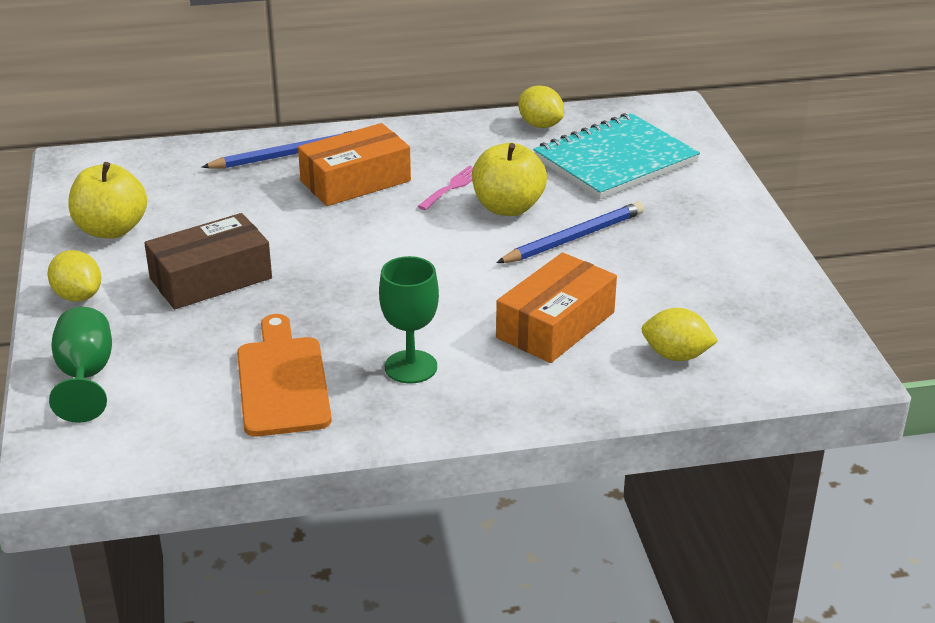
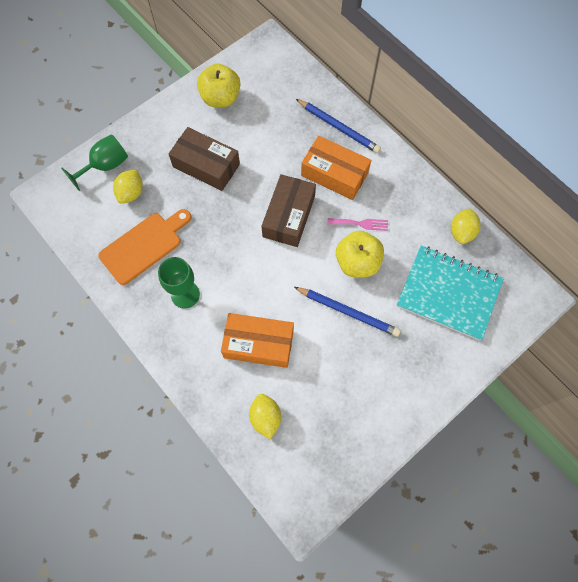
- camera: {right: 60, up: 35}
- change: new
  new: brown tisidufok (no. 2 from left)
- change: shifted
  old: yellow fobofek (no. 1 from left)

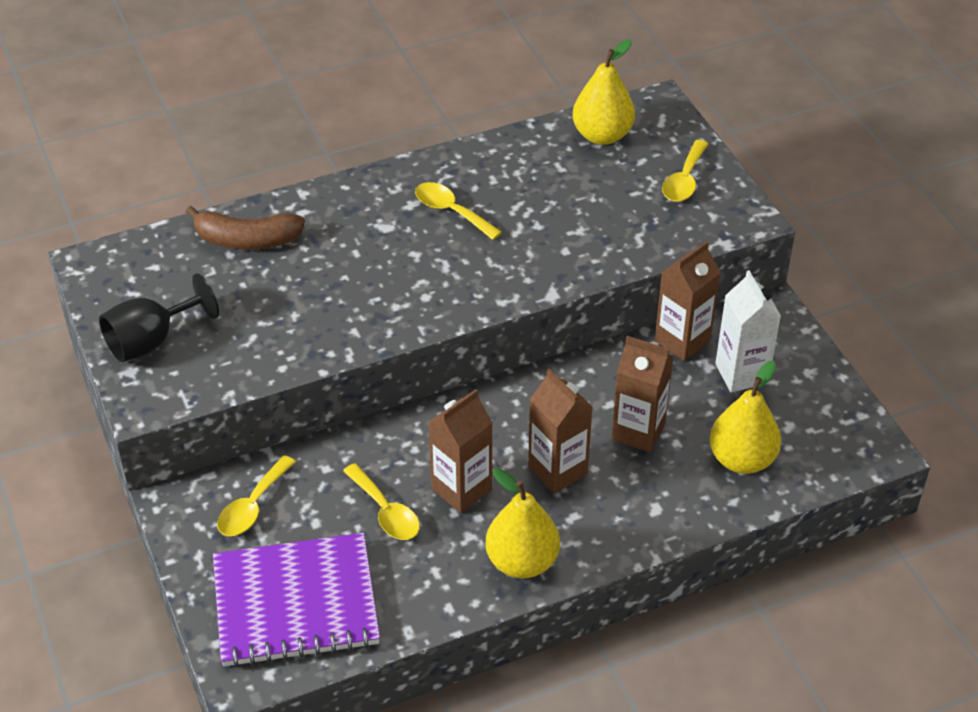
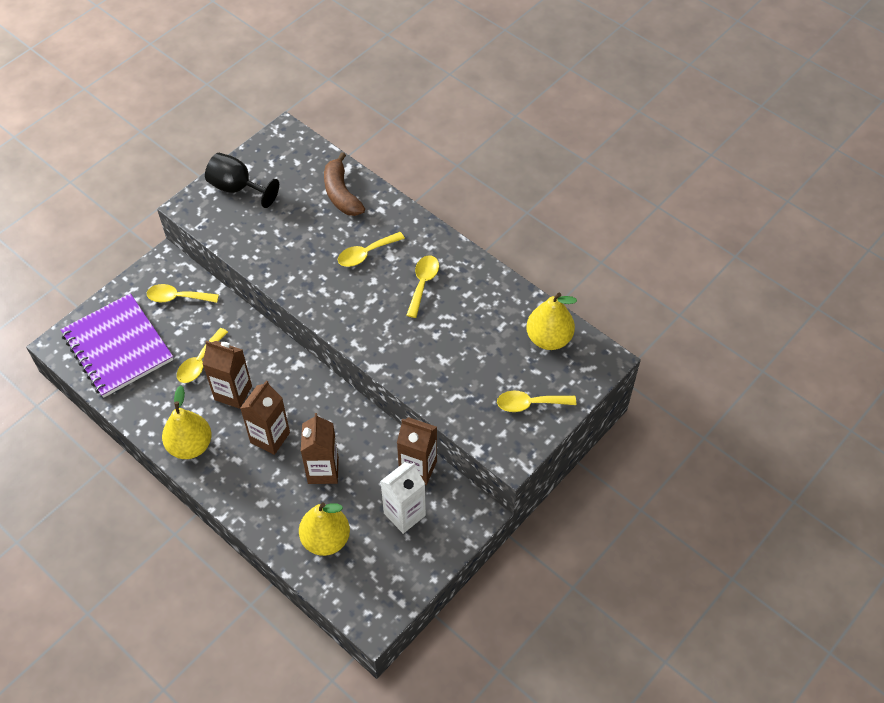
- camera: {right: 65, up: 10}
- change: new
  new: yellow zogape (no. 3 from left)

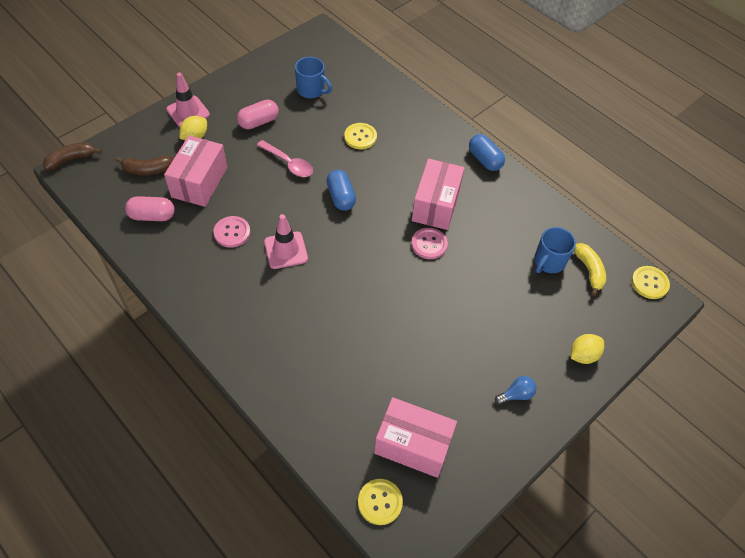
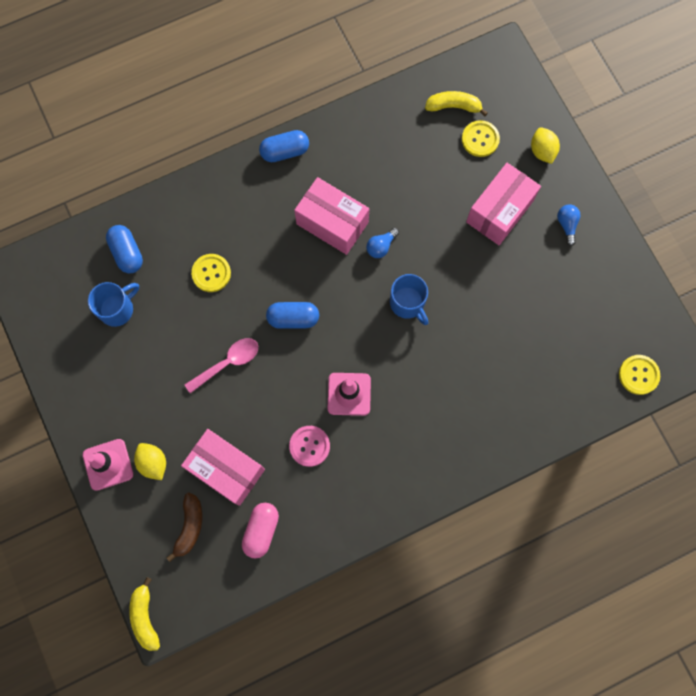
- camera: {right: -70, up: 20}
- change: gone
  old: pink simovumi (no. 2 from left)
- change: new
  new: blue simovumi (no. 1 from left)
- change: shifted
  old: pink tisidufok (no. 2 from left in the first image)
  new: pink tisidufok (no. 3 from left)
- change: shifted
  old: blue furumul (no. 2 from left)
- change: shifted
  old: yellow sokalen (no. 3 from left in the first image)
  new: yellow sokalen (no. 2 from left)
- change: swapped
  old: pink sokalen (no. 2 from left)
  new: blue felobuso (no. 1 from left)
- change: repainted
  old: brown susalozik (no. 1 from left)
  new: yellow susalozik (no. 1 from left)

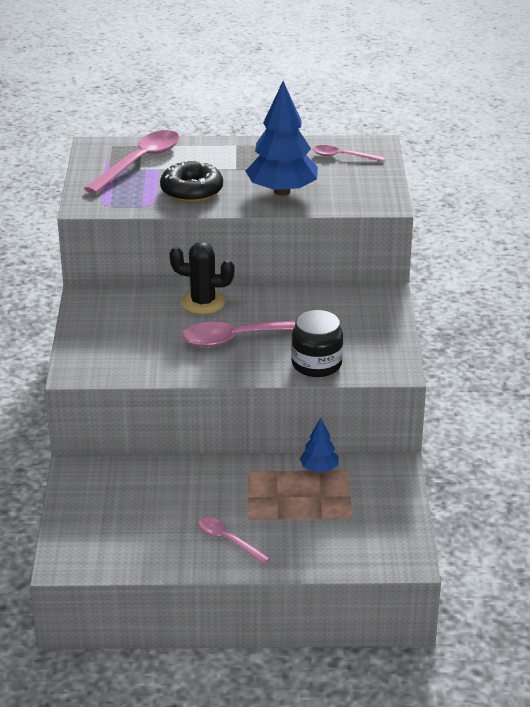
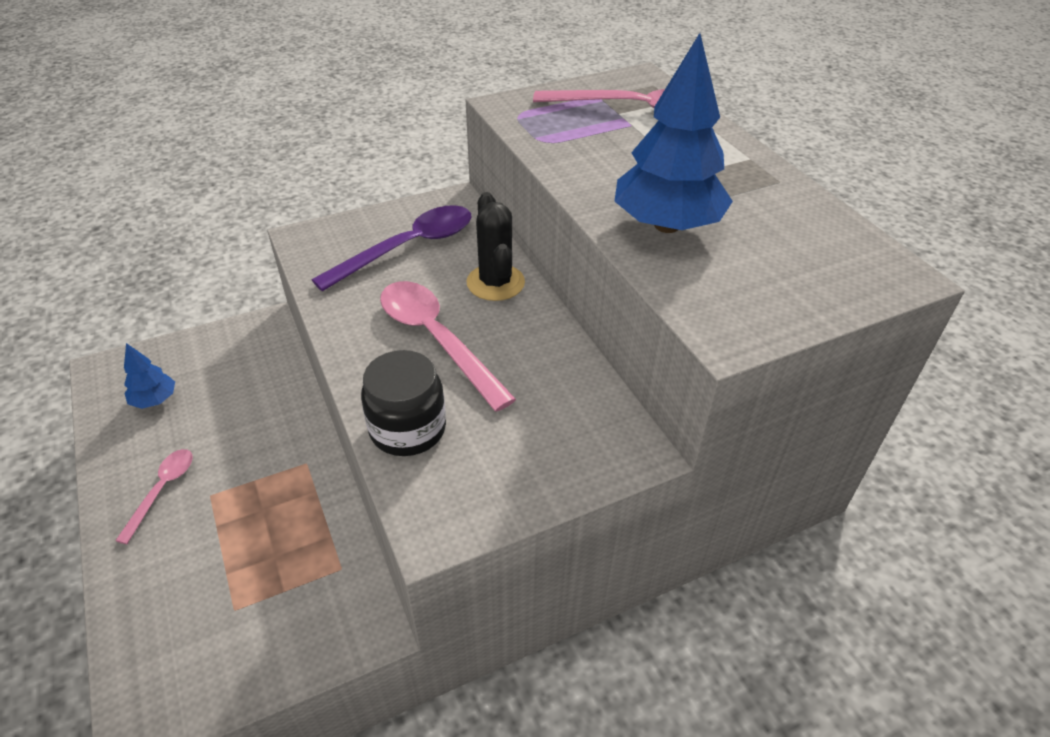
- camera: {right: 65, up: 10}
- change: gone
  old: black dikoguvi
- change: gone
  old: pink zogape (no. 4 from left)
- change: new
  new: purple zogape
- change: shifted
  old: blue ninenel (no. 2 from left in the first image)
  new: blue ninenel (no. 1 from left)

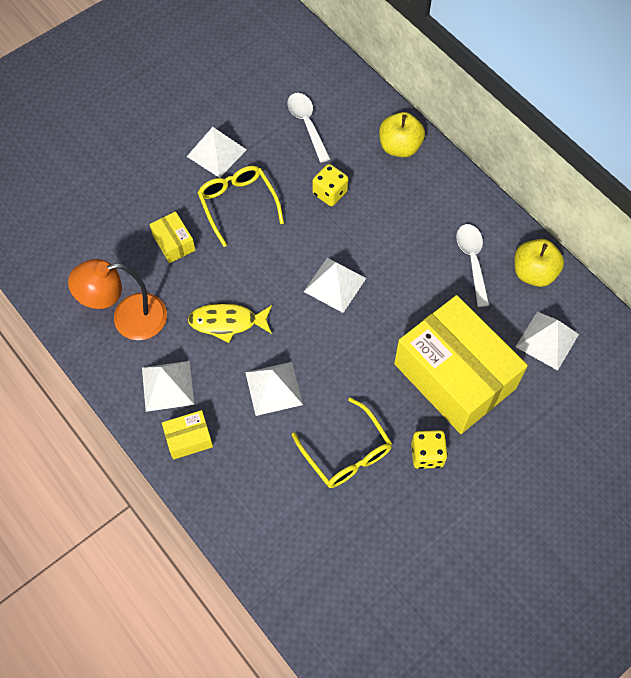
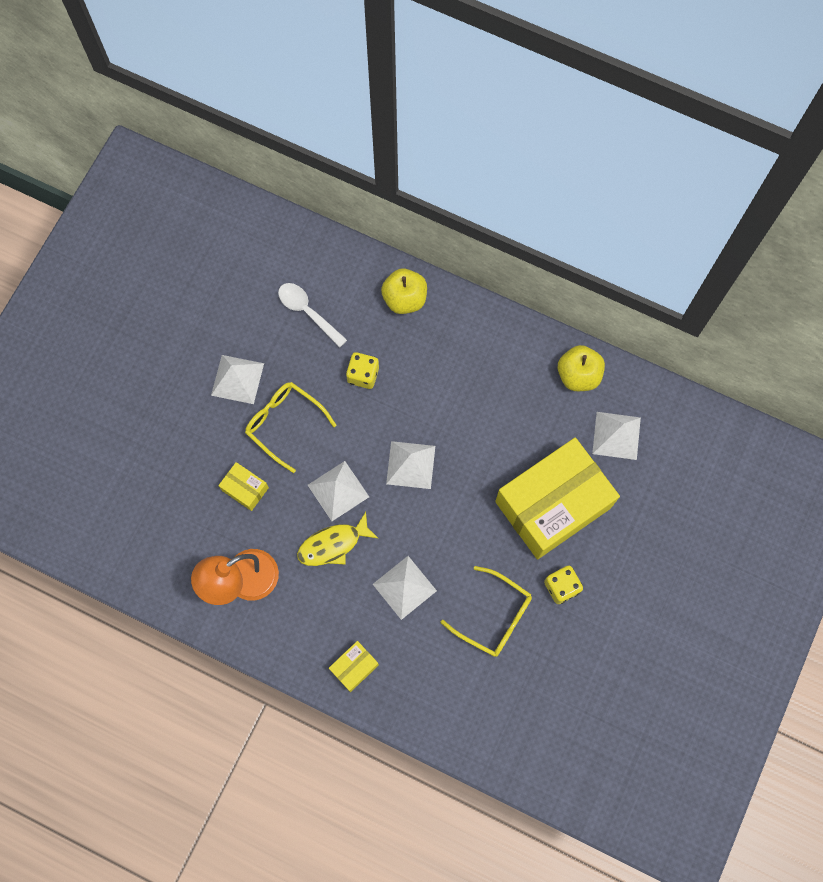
- camera: {right: -25, up: 10}
- change: gone
  old: white zogape (no. 2 from left)
- change: shifted
  old: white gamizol (no. 1 from left in the first image)
  new: white gamizol (no. 2 from left)
- change: rotated
  old: yellow tisidufok (no. 3 from left)
  degrees: -60

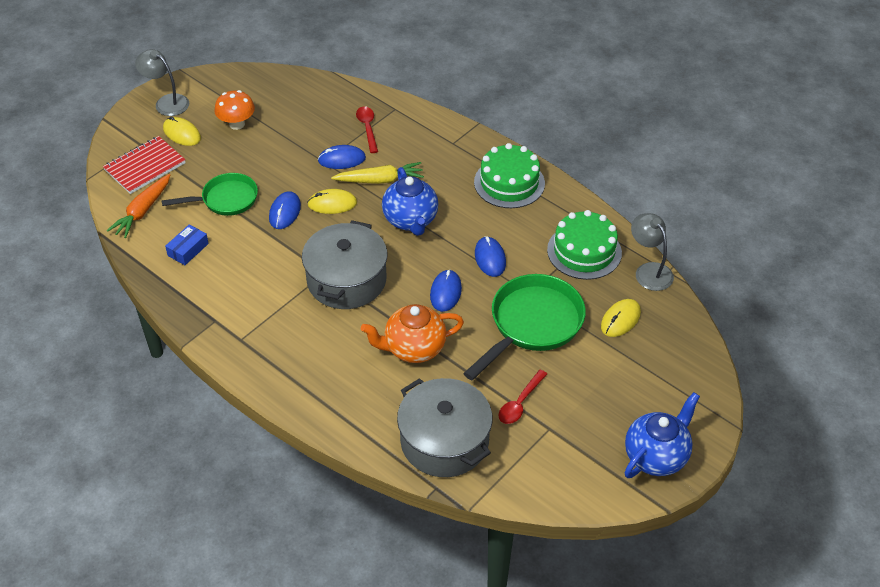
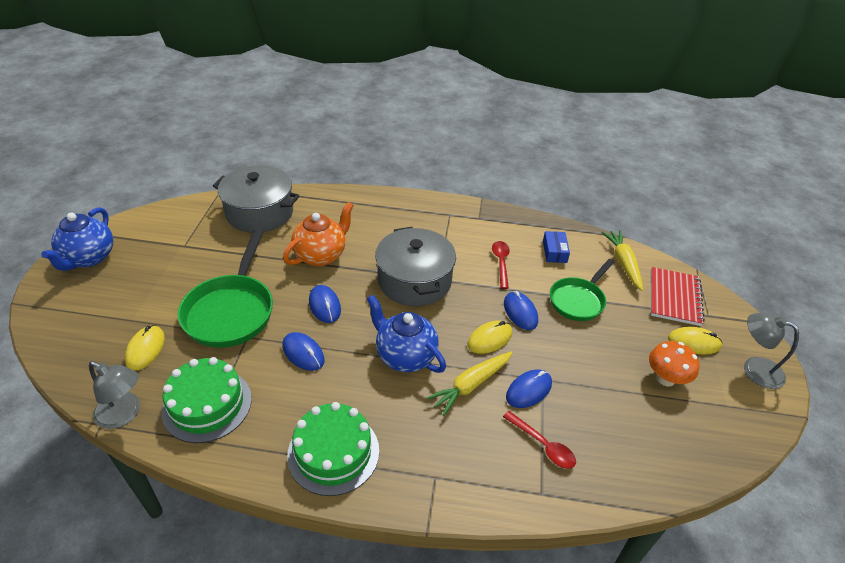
- camera: {right: 145, up: -5}
- change: shifted
  old: red zogape (no. 2 from left in the first image)
  new: red zogape (no. 1 from left)
- change: repainted
  old: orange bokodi
  new: yellow bokodi (no. 2 from left)
- change: rotated
  old: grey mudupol (no. 1 from left in the first image)
  degrees: -150

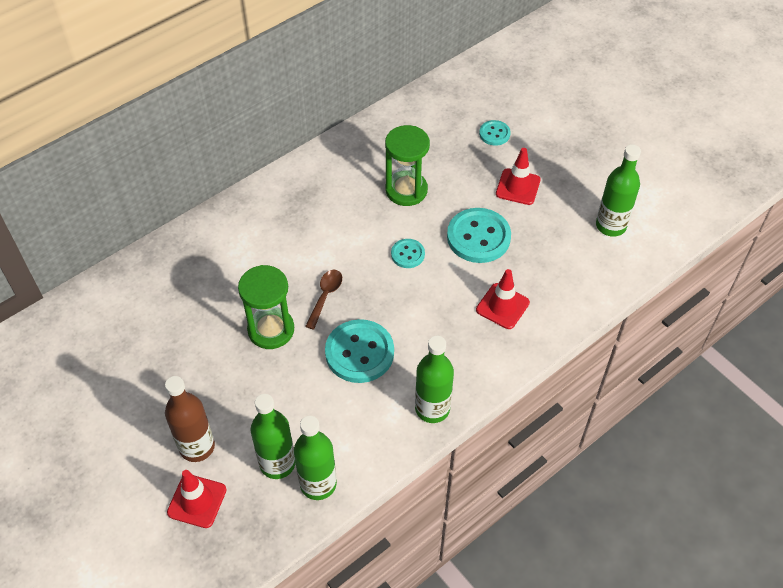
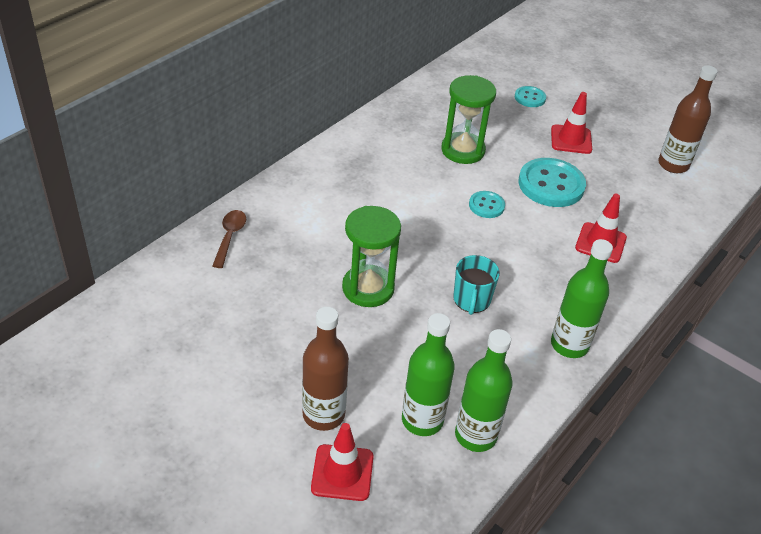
- camera: {right: -15, up: -10}
- change: shifted
  old: brown zogape
- change: swapped
  old: turquoise sokalen (no. 1 from left)
  new: turquoise furumul
- change: repainted
  old: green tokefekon (no. 4 from left)
  new: brown tokefekon (no. 2 from left)

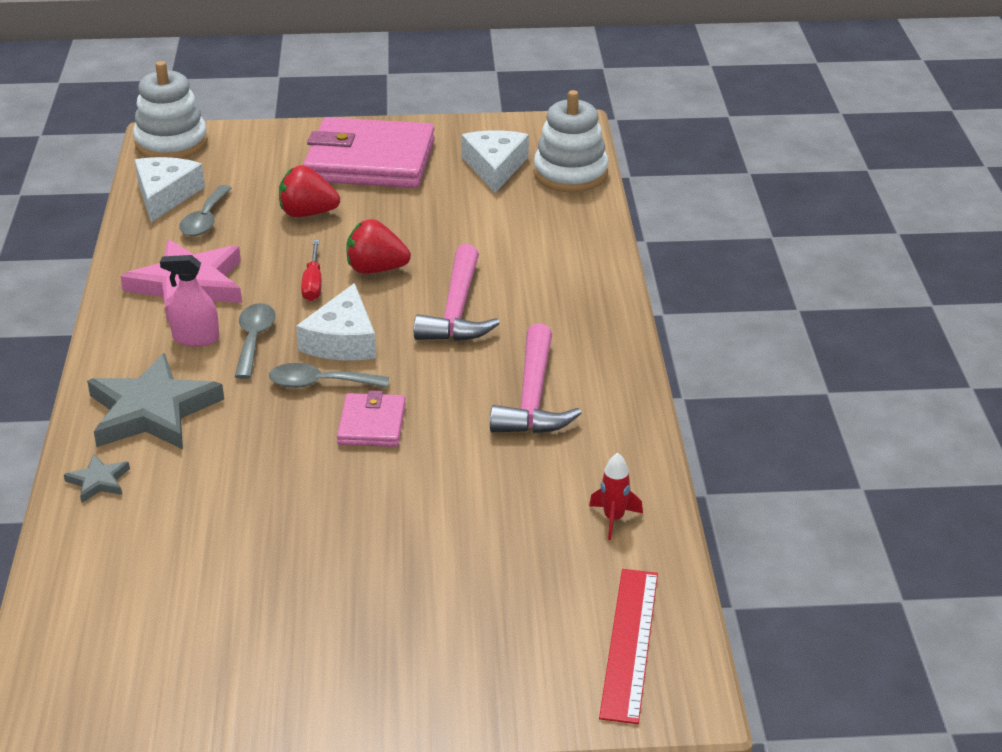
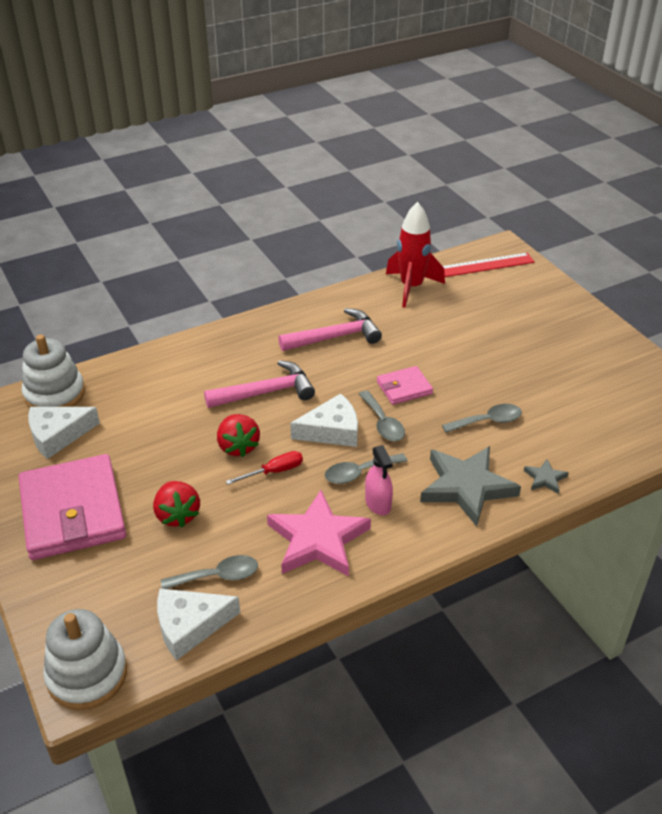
- camera: {right: -115, up: 5}
- change: new
  new: grey zogape (no. 4 from left)
- change: scaled
  old: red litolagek
  factor: 2.13

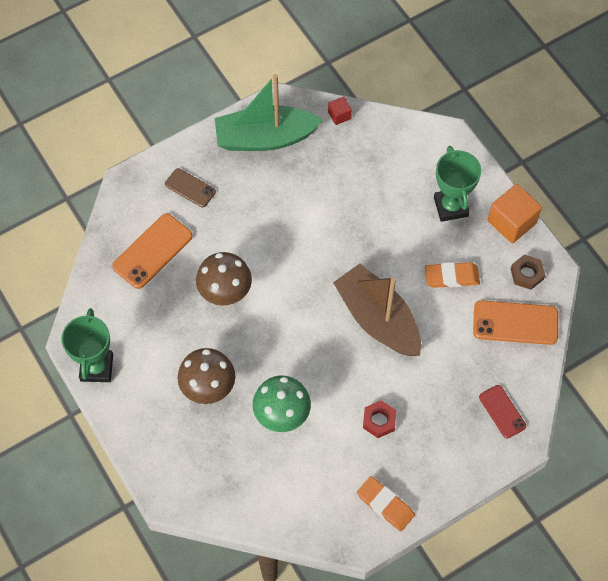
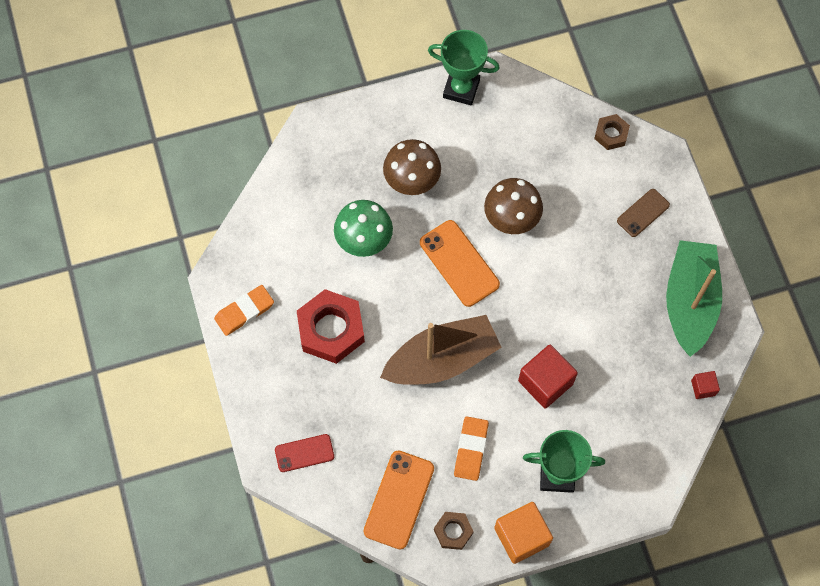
- camera: {right: 105, up: 5}
- change: new
  new: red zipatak (no. 1 from left)
- change: new
  new: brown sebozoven (no. 2 from left)
- change: shifted
  old: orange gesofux (no. 1 from left in the first image)
  new: orange gesofux (no. 2 from left)
- change: scaled
  old: red sebozoven
  factor: 1.9

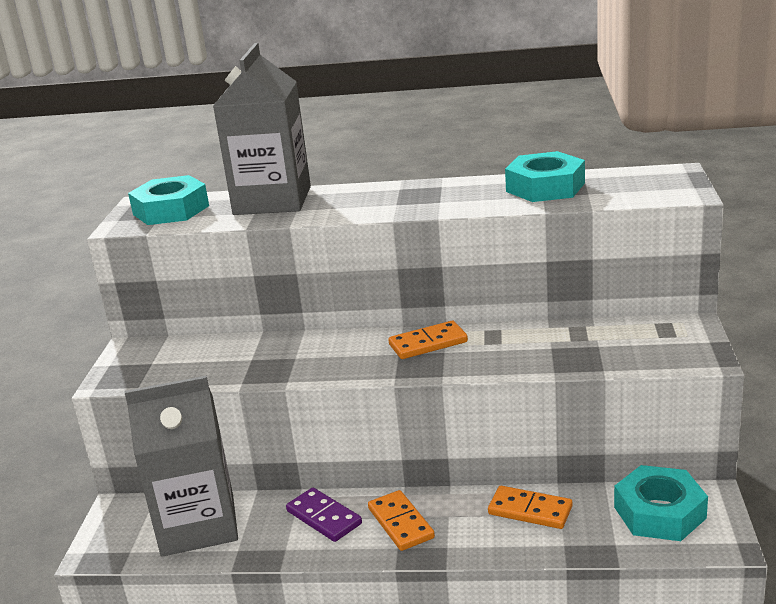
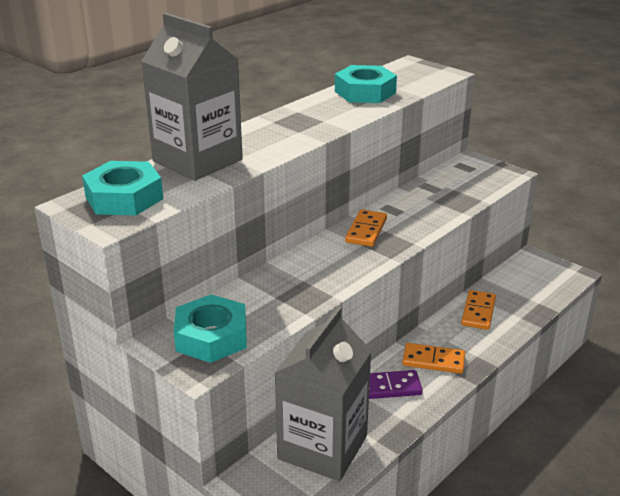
- camera: {right: -55, up: 5}
- change: shifted
  old: turquoise sebozoven (no. 3 from left in the first image)
  new: turquoise sebozoven (no. 2 from left)
- change: rotated
  old: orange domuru (no. 3 from left)
  degrees: -45

